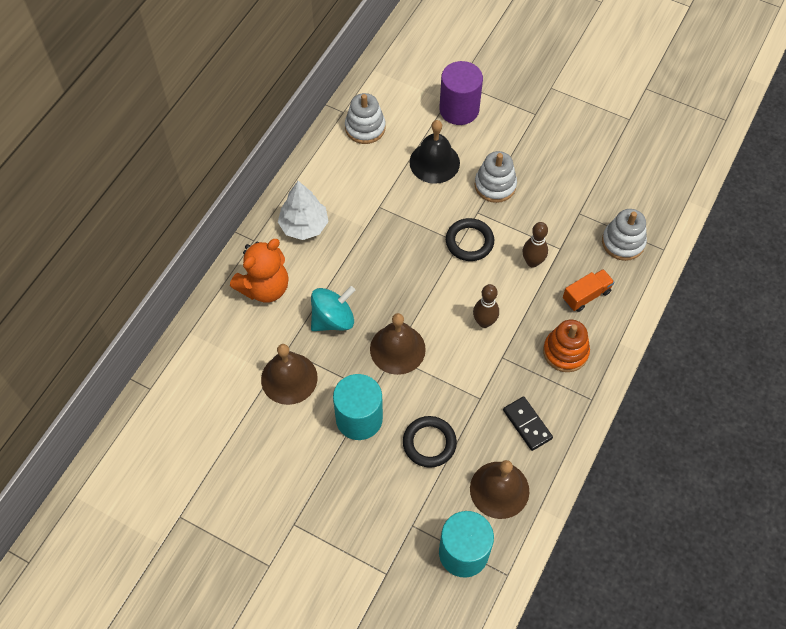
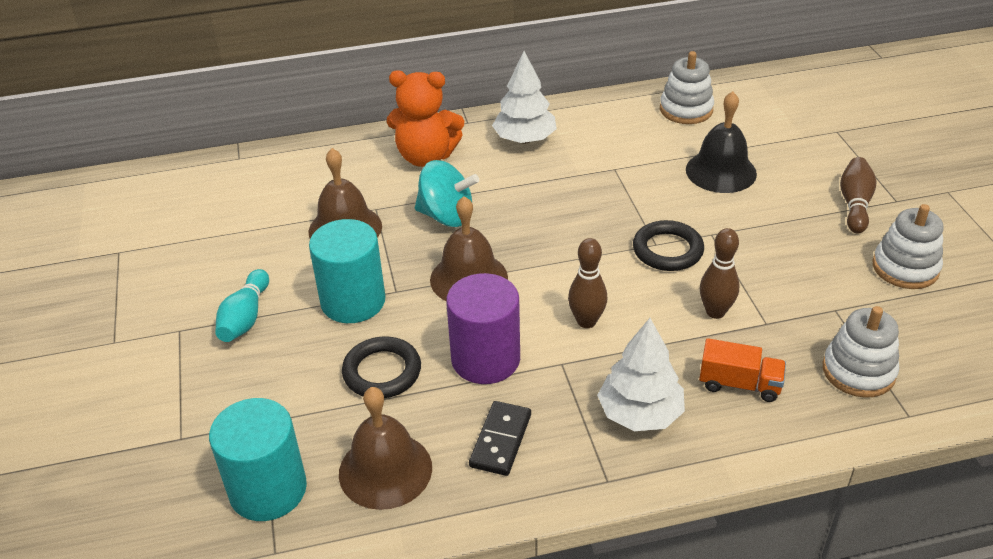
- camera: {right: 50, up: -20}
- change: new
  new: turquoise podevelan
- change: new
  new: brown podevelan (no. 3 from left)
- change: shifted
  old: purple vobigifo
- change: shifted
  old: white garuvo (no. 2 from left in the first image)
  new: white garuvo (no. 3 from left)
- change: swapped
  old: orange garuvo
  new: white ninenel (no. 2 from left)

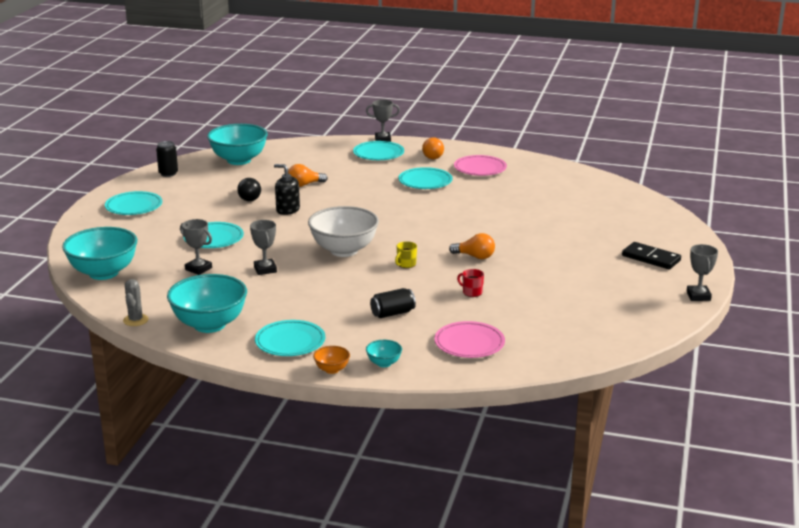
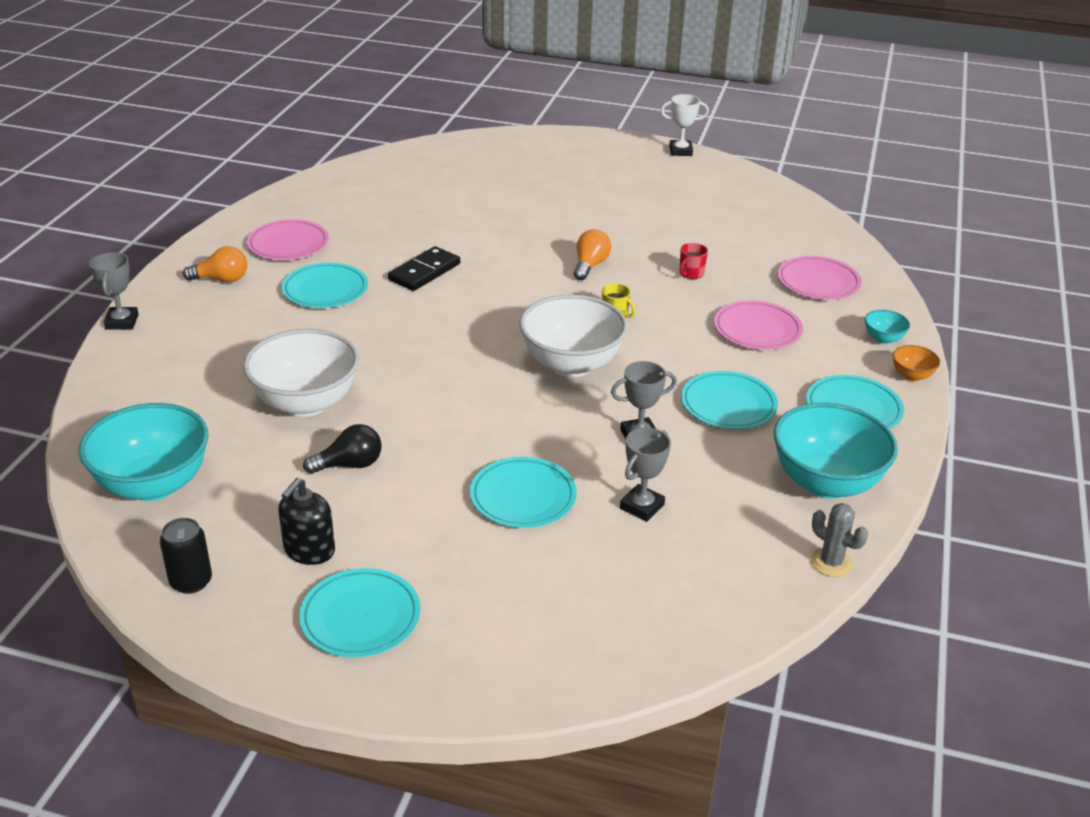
- camera: {right: -90, up: 10}
- change: gone
  old: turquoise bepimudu (no. 1 from left)
- change: shifted
  old: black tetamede
- change: shifted
  old: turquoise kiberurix (no. 4 from left)
- change: shifted
  old: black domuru
- change: swapped
  old: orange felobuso (no. 1 from left)
  new: white bepimudu (no. 1 from left)
- change: swapped
  old: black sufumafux (no. 2 from left)
  new: pink kiberurix (no. 2 from left)
- change: repainted
  old: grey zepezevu (no. 4 from left)
  new: white zepezevu
- change: rotated
  old: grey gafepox
  degrees: 45

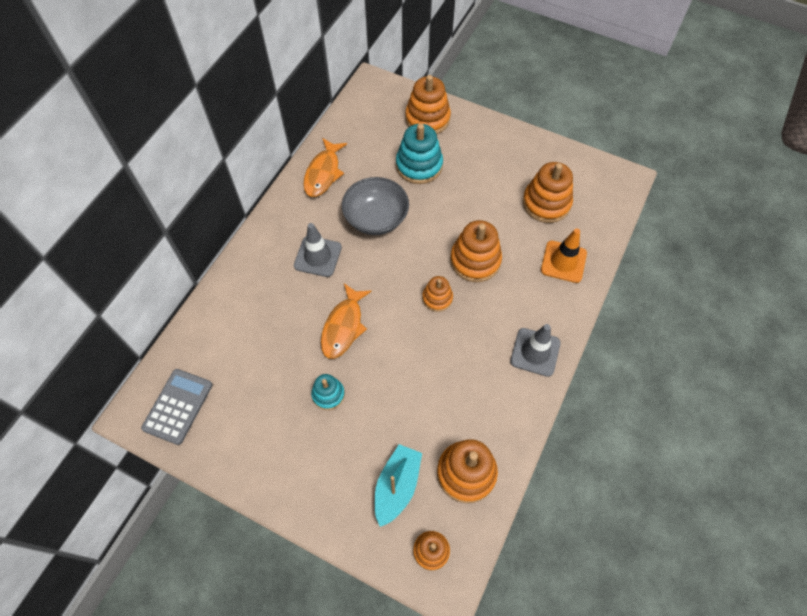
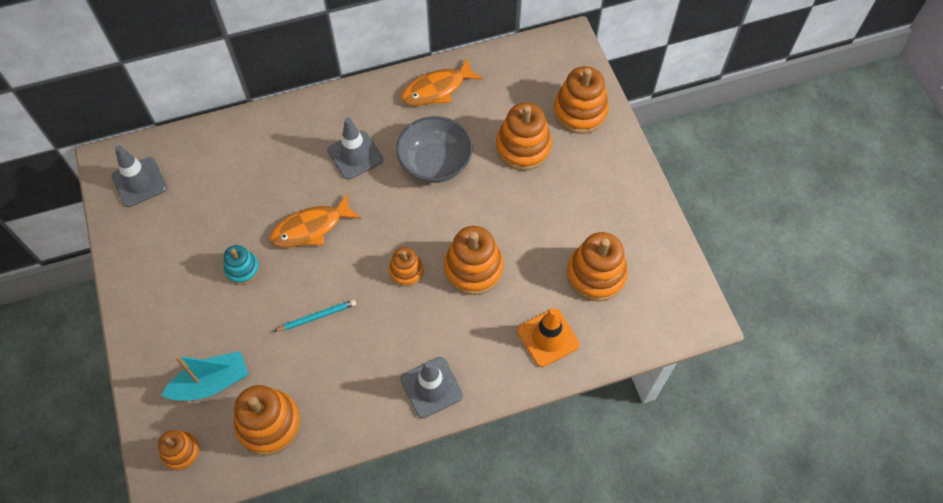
- camera: {right: 45, up: 0}
- change: new
  new: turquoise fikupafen
- change: swapped
  old: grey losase
  new: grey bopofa (no. 1 from left)
- change: repainted
  old: turquoise garuvo (no. 2 from left)
  new: orange garuvo (no. 5 from left)

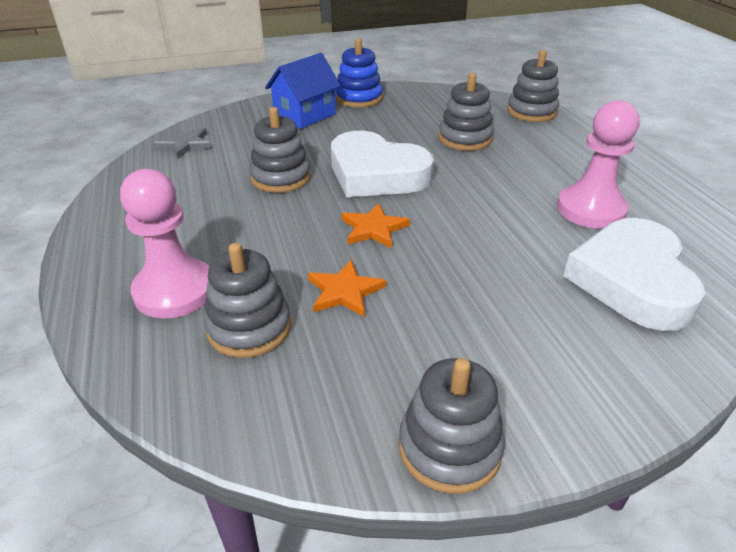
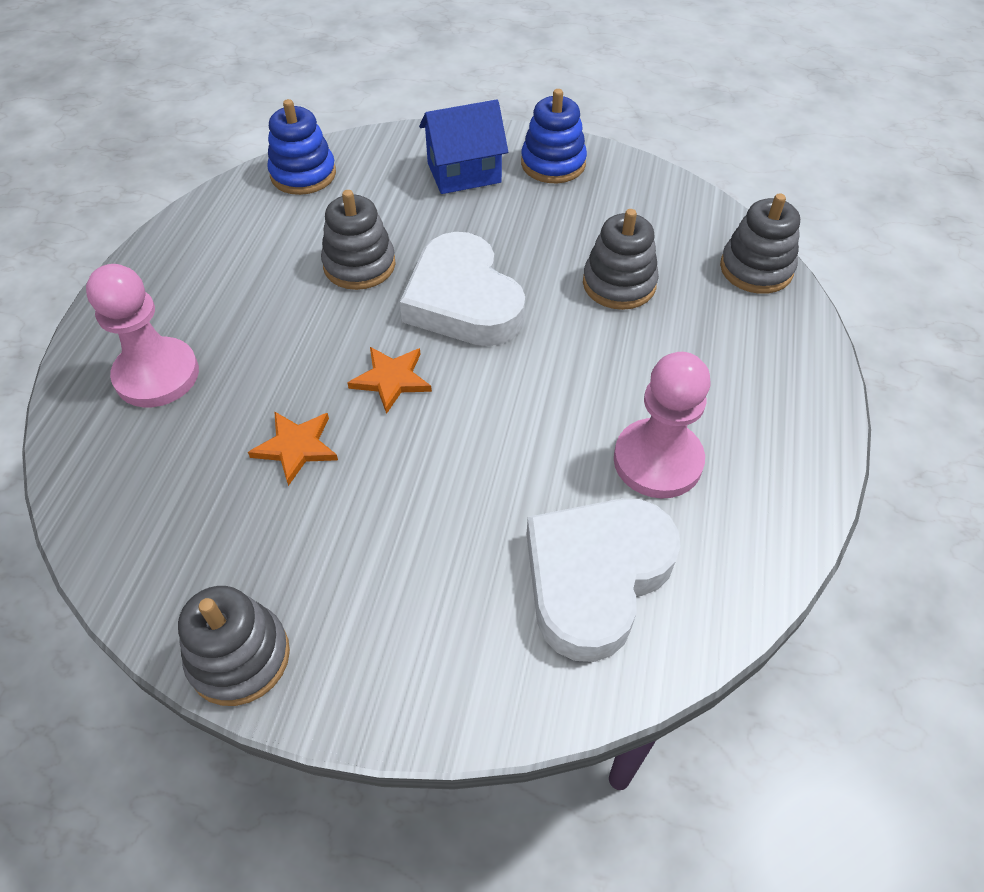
- camera: {right: 30, up: 15}
- change: gone
  old: grey garuvo (no. 1 from left)
- change: swapped
  old: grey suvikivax
  new: blue garuvo (no. 1 from left)

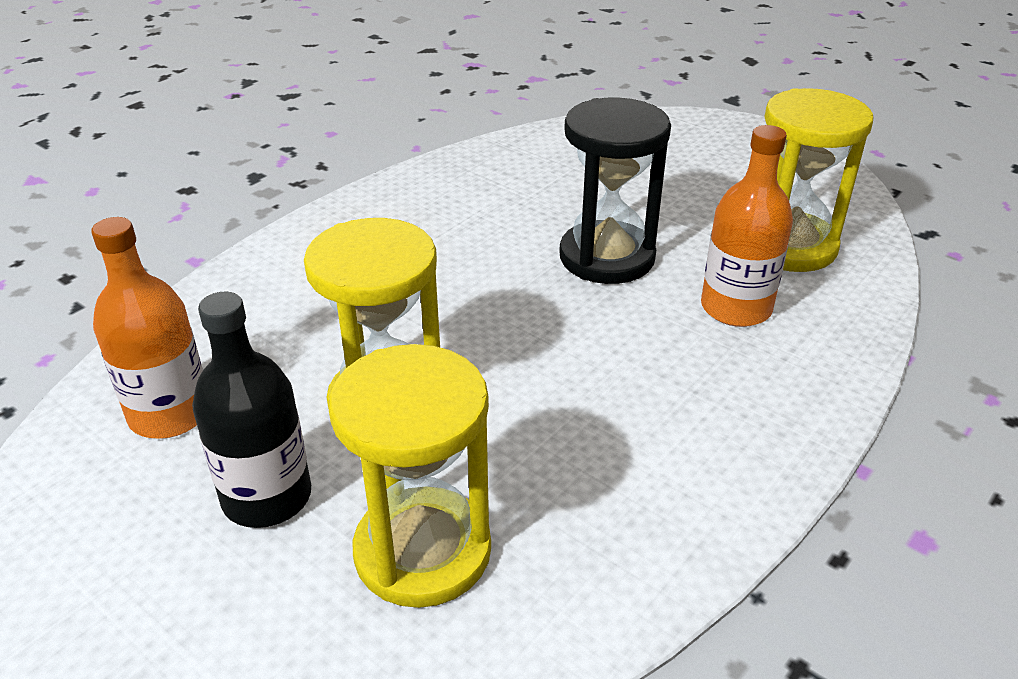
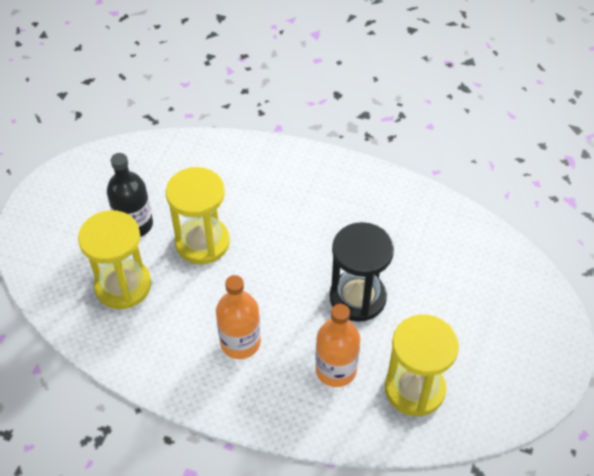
- camera: {right: 70, up: 15}
- change: shifted
  old: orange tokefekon (no. 1 from left)

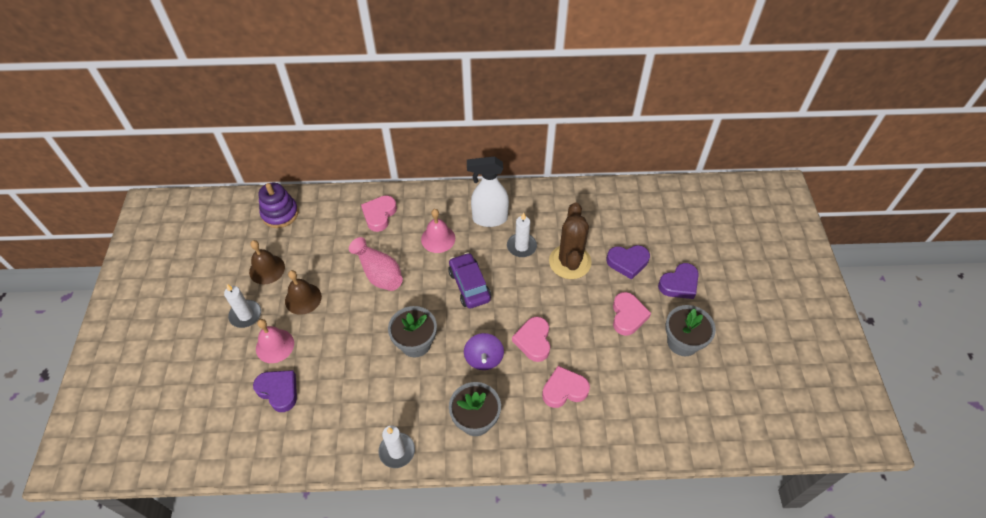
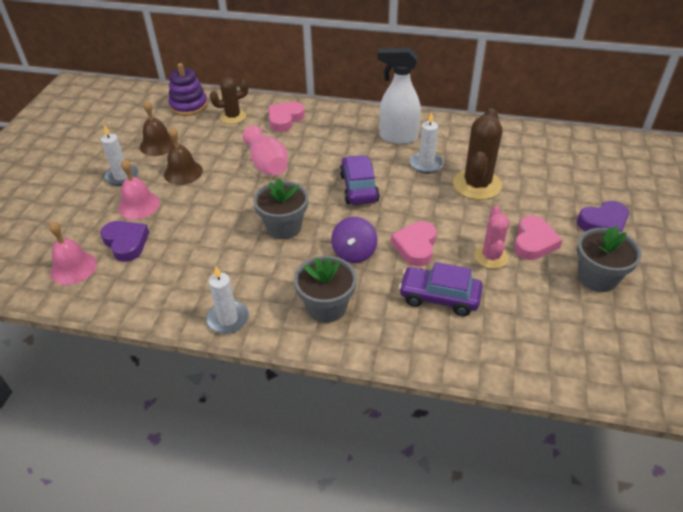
- camera: {right: 15, up: -10}
- change: gone
  old: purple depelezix (no. 2 from left)
- change: new
  new: brown gafepox (no. 1 from left)
- change: new
  new: pink gafepox
- change: shifted
  old: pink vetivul (no. 2 from left in the first image)
  new: pink vetivul (no. 1 from left)
- change: swapped
  old: pink depelezix (no. 3 from left)
  new: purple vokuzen (no. 2 from left)

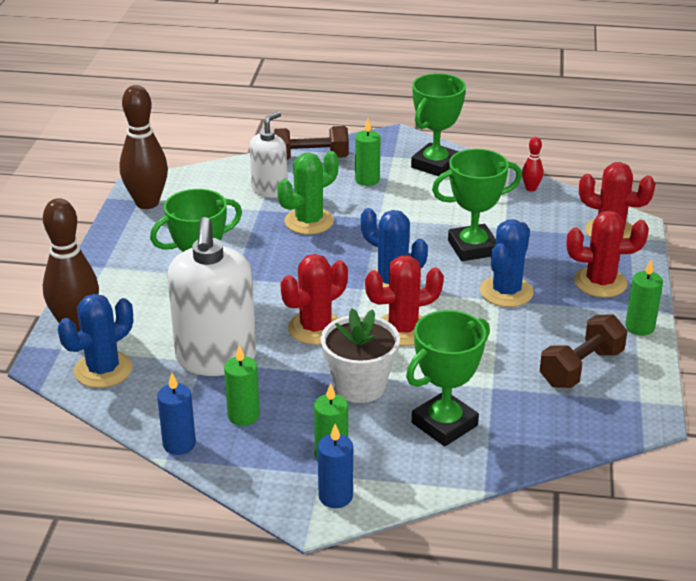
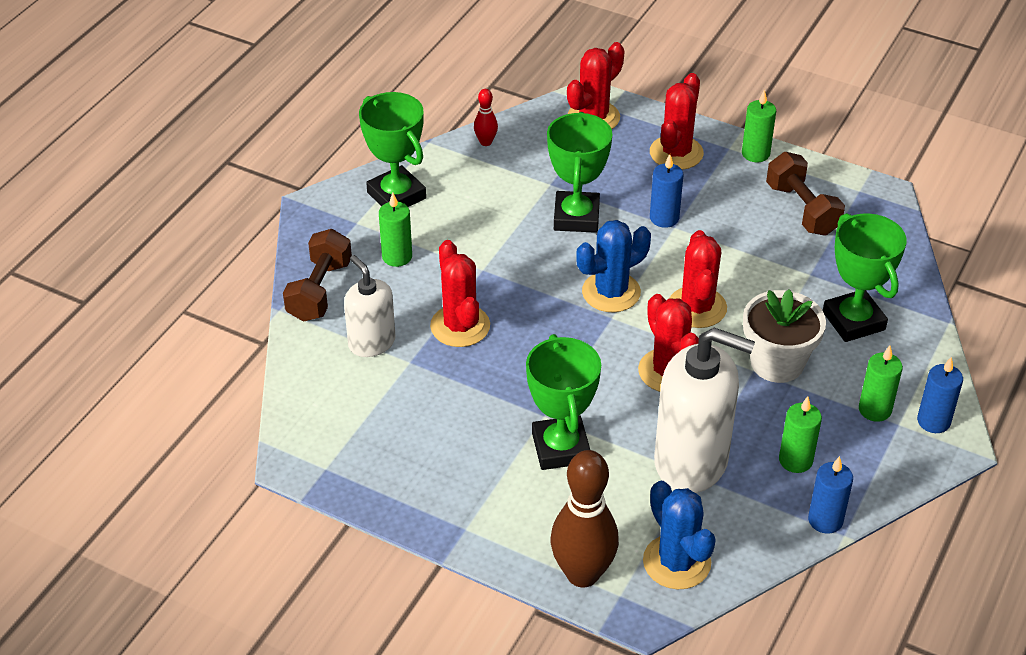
- camera: {right: -70, up: 10}
- change: gone
  old: brown podevelan (no. 2 from left)
- change: swapped
  old: blue gafepox (no. 3 from left)
  new: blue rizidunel (no. 1 from left)
- change: repainted
  old: green gafepox
  new: red gafepox (no. 1 from left)

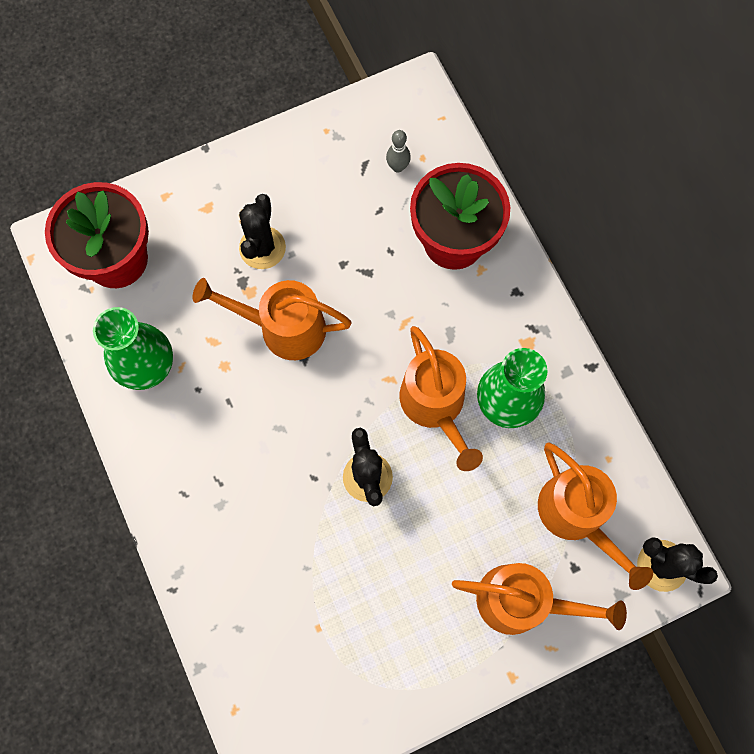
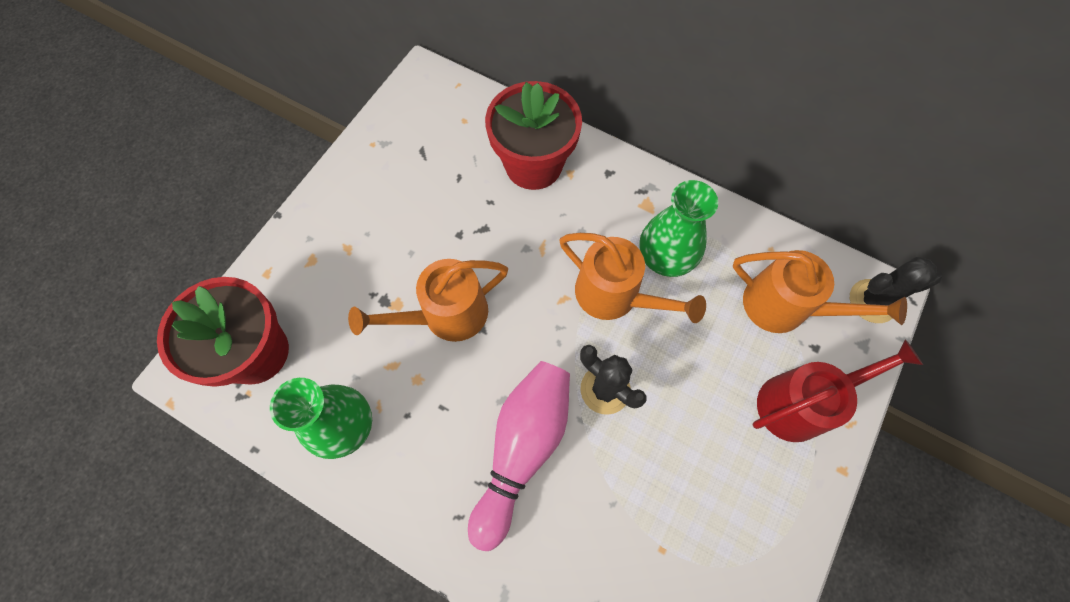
- camera: {right: -35, up: -5}
- change: gone
  old: black gafepox (no. 1 from left)
- change: gone
  old: grey podevelan
- change: new
  new: pink podevelan
- change: repainted
  old: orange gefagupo (no. 3 from left)
  new: red gefagupo

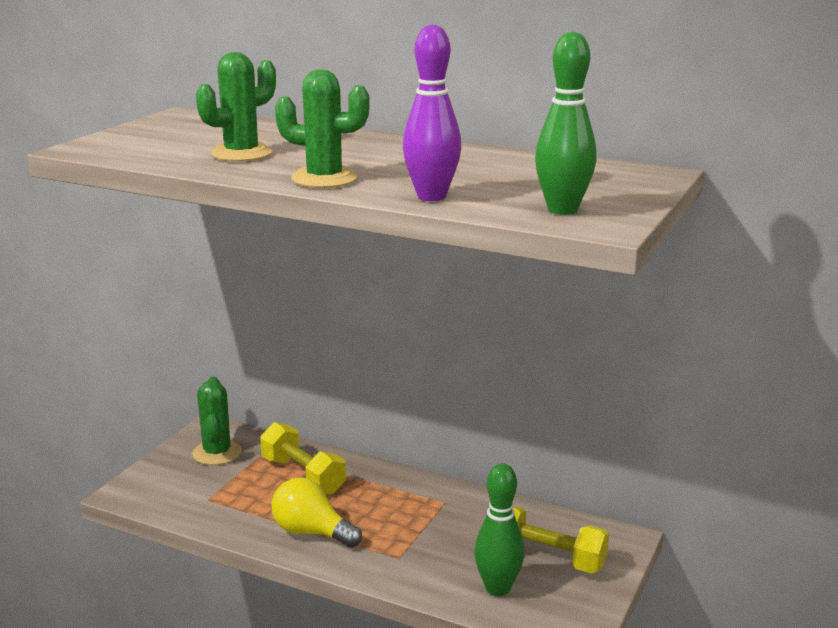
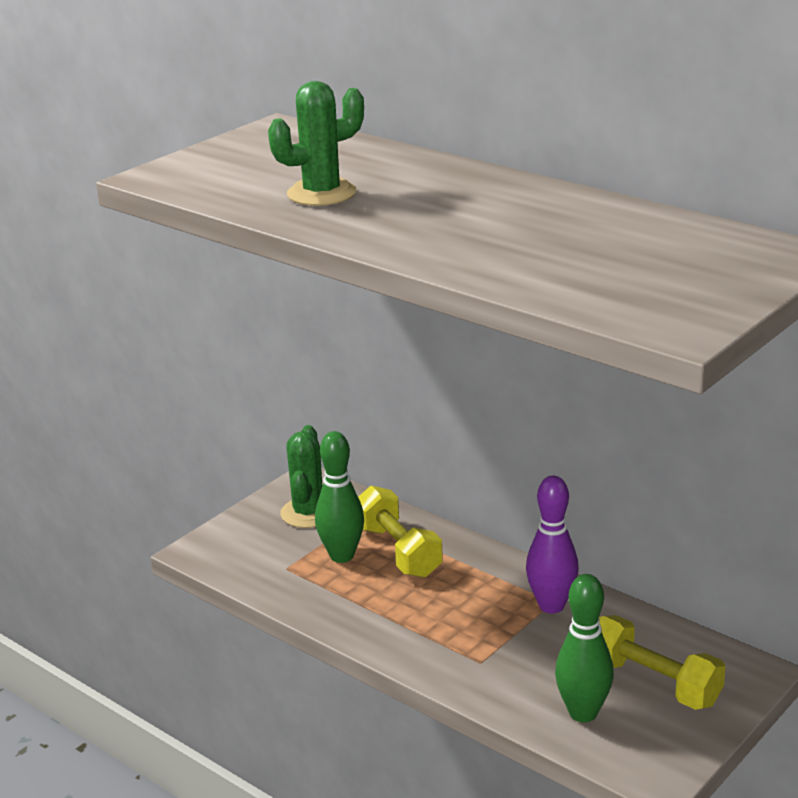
- camera: {right: 15, up: 5}
- change: gone
  old: yellow felobuso
- change: gone
  old: green gafepox (no. 3 from left)
- change: shifted
  old: purple podevelan
- change: shifted
  old: green podevelan (no. 2 from left in the first image)
  new: green podevelan (no. 1 from left)

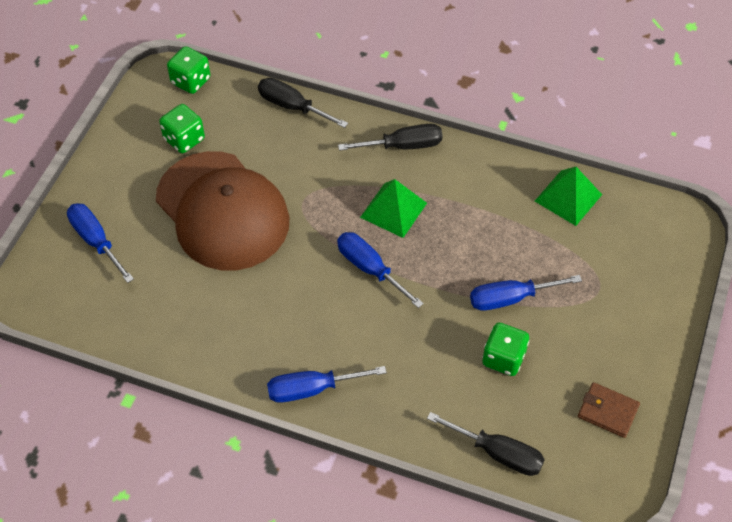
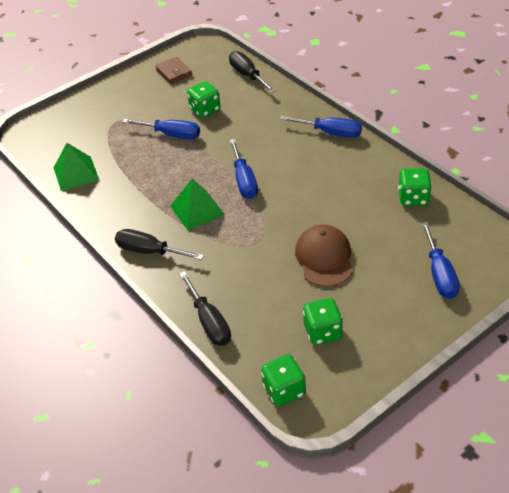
- camera: {right: -145, up: -10}
- change: new
  new: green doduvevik (no. 4 from left)
- change: scaled
  old: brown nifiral
  factor: 0.56

